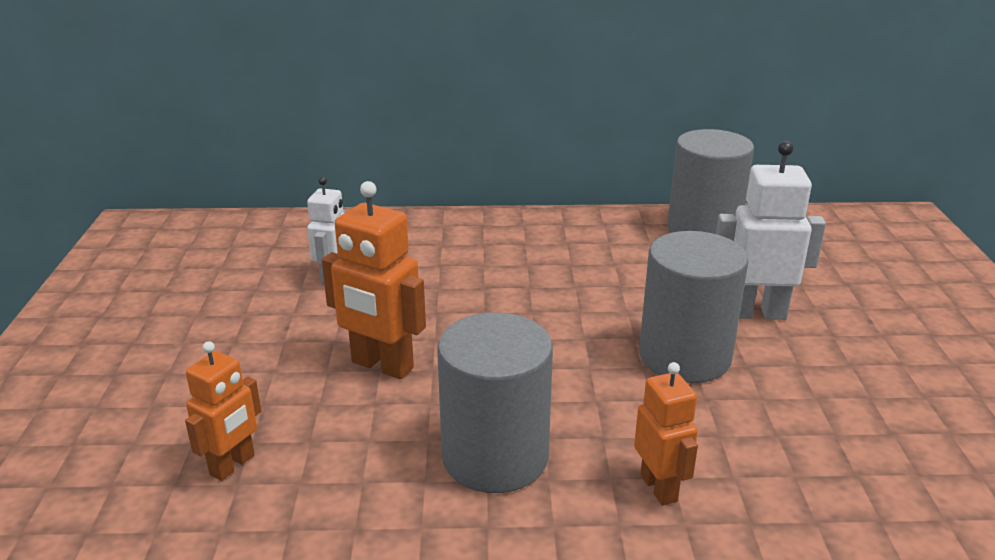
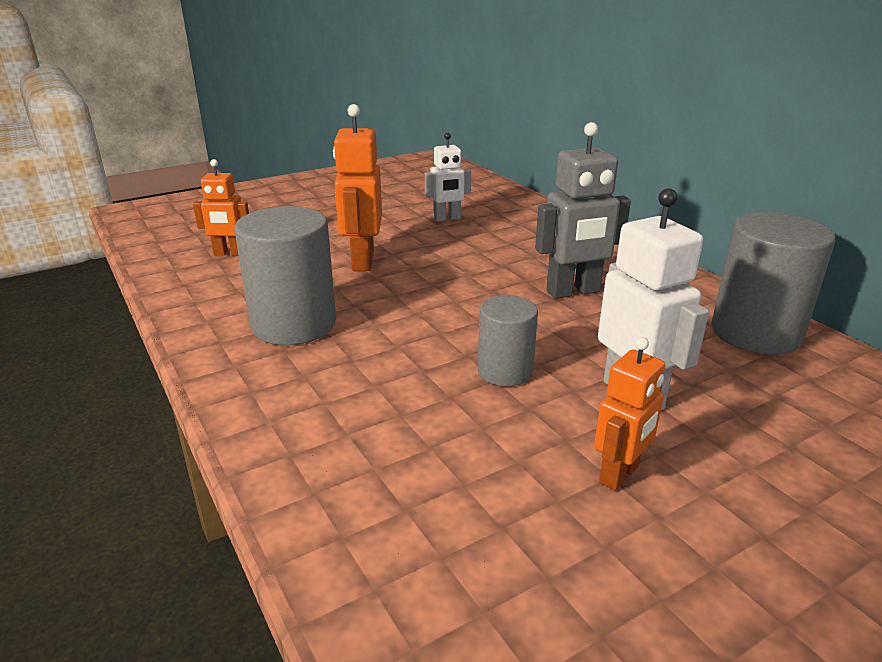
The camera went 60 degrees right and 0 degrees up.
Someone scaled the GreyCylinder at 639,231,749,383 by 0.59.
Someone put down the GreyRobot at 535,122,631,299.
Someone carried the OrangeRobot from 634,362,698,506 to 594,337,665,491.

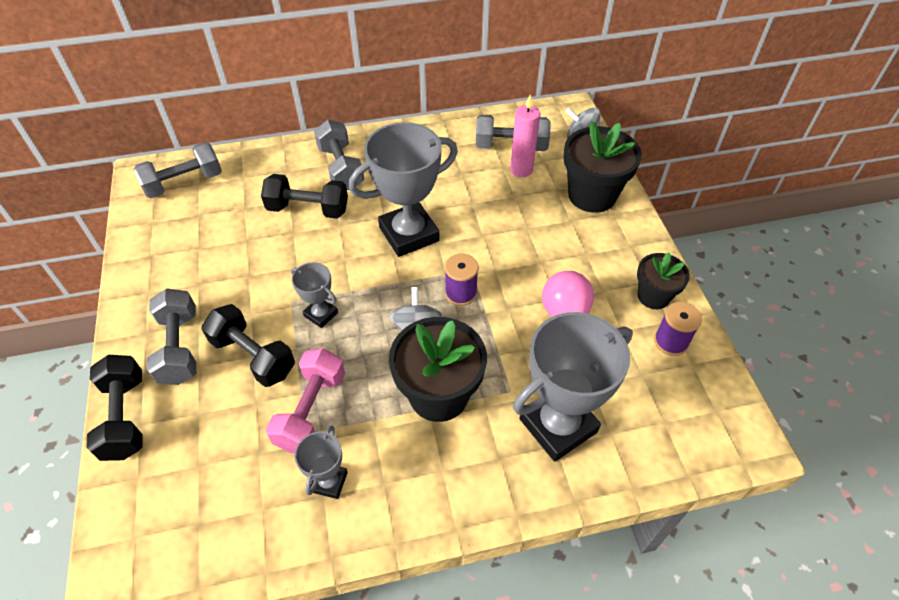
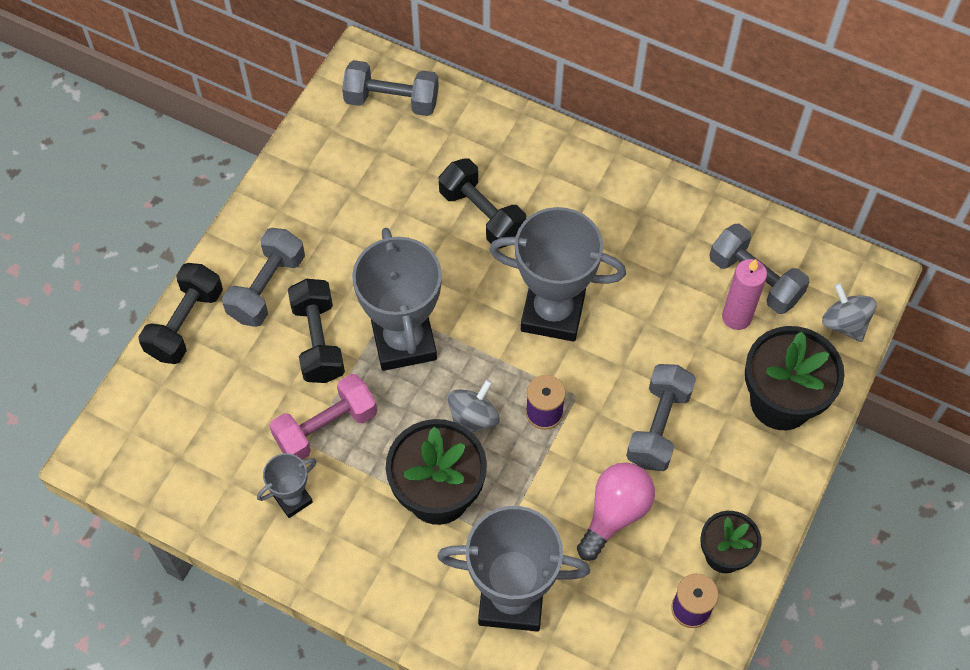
The camera went 40 degrees right and 10 degrees up.
Someone scaled the GreyTrophy at 291,262,338,328 by 2.04.
Someone carried the GreyDumbbell from 314,120,364,190 to 626,364,696,471.

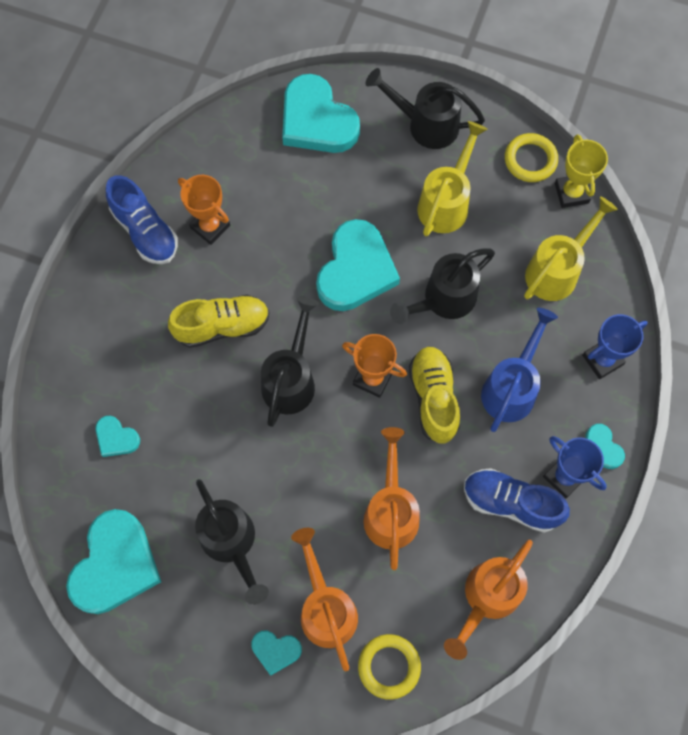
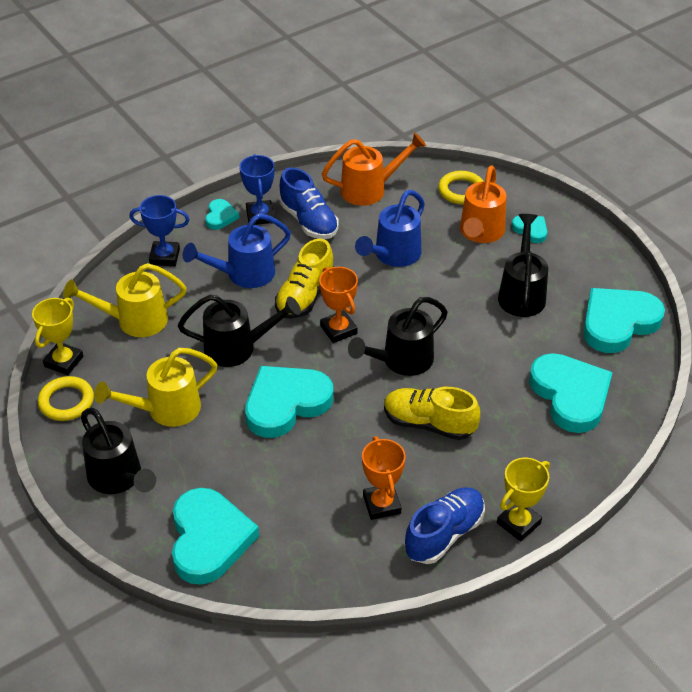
The camera went 145 degrees left and 25 degrees down.
Someone repainted the OrangeWateringCan at 363,427,420,570, which became the BlueWateringCan at 355,190,425,267.
Someone rotated the BlueShoe at 106,175,178,264 by 45 degrees clockwise.
Someone put down the YellowTrophy at 497,458,550,542.
Someone scaled the TurquoiseHeart at 96,416,140,457 by 2.11.

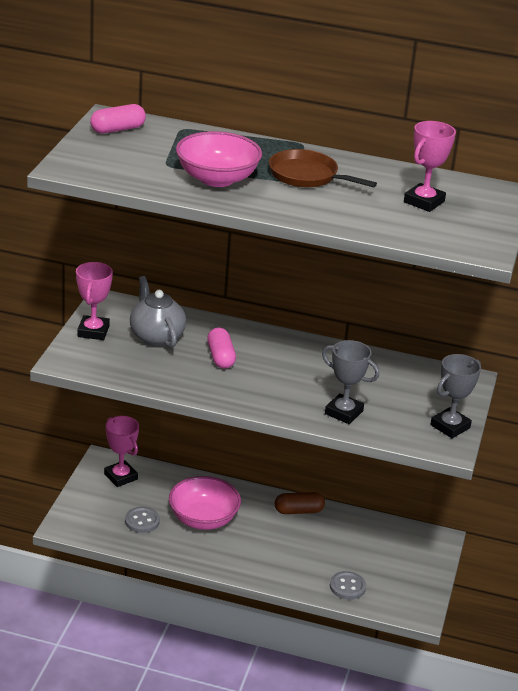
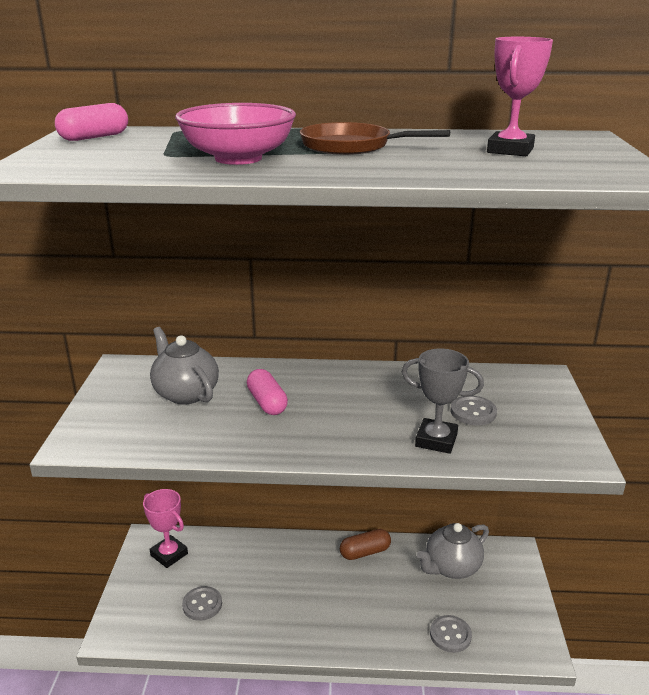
The camera went 10 degrees left and 5 degrees down.
Someone put down the GreyTeapot at 417,523,489,579.
Someone put down the GreyButton at 451,396,497,425.
Someone took away the PinkTrophy at 76,262,113,340.
Someone took away the PinkBowl at 169,476,241,530.
Someone took away the GreyTrophy at 430,354,481,438.

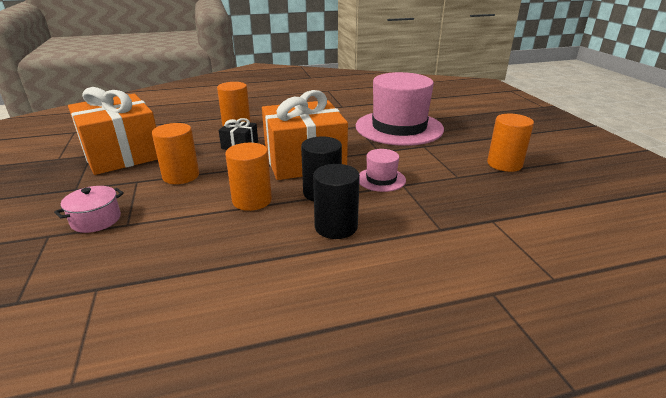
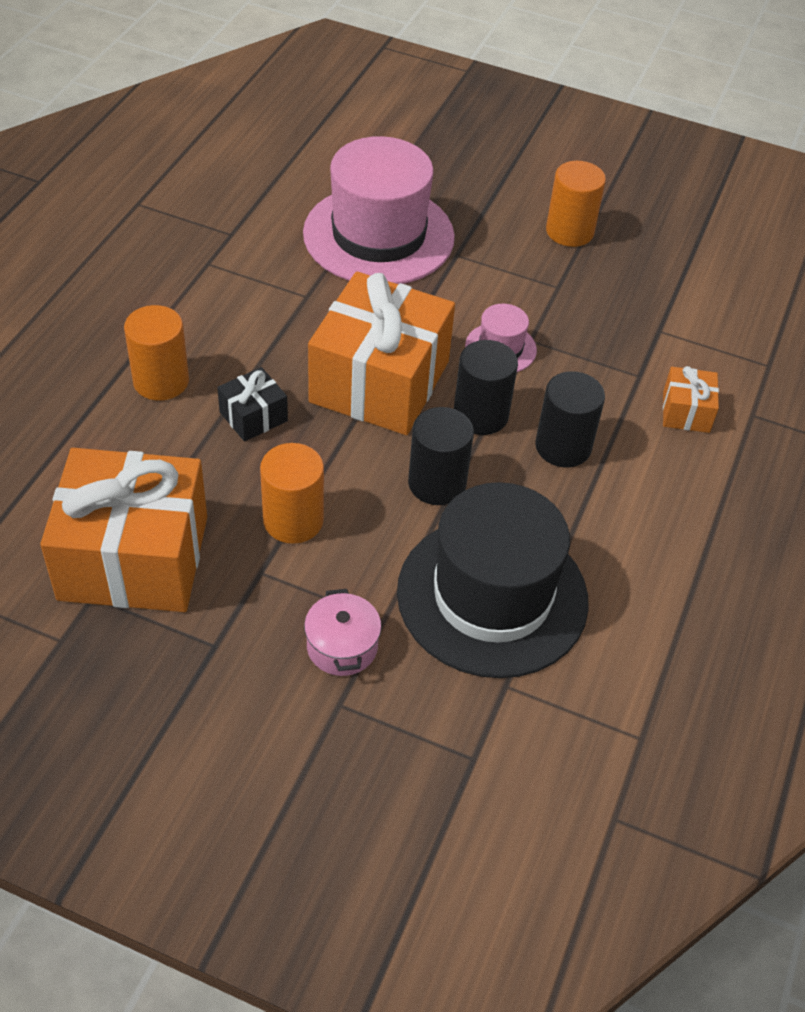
The camera went 55 degrees left and 20 degrees up.
Someone put down the BlackHat at 397,482,589,678.
Someone repainted the OrangeCylinder at 225,143,272,211, which became the BlackCylinder at 408,407,474,505.
Someone put down the OrangeGift at 663,366,719,433.

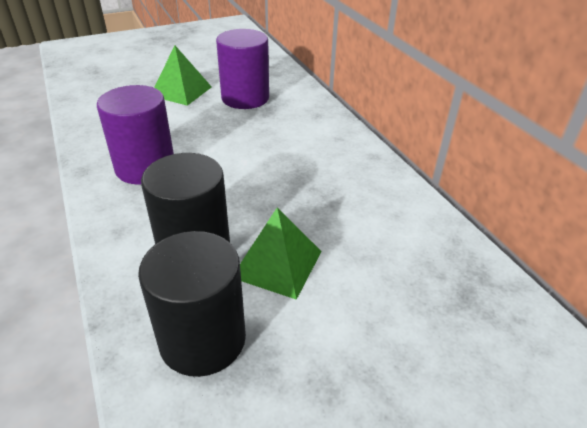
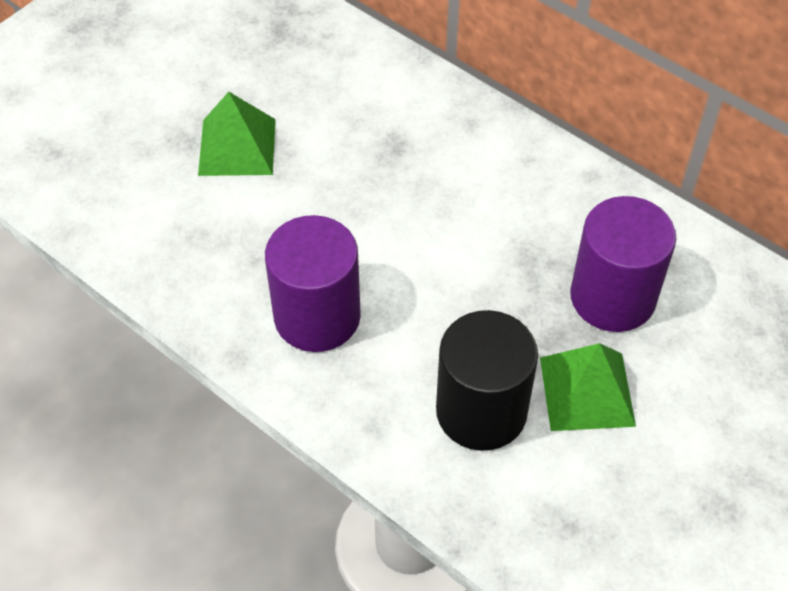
The camera went 25 degrees left and 15 degrees up.
Someone carried the PurpleCylinder from 216,29,269,109 to 570,196,676,332.
Someone took away the BlackCylinder at 138,231,246,377.

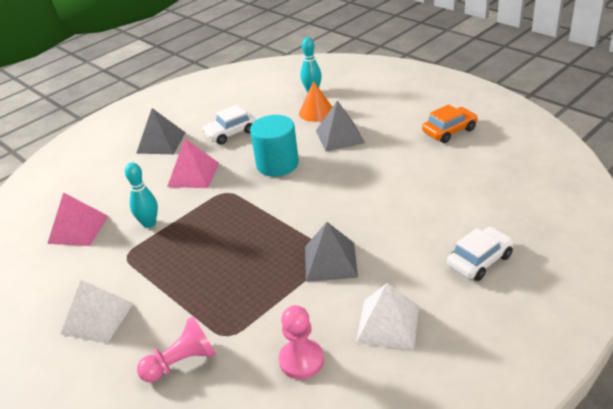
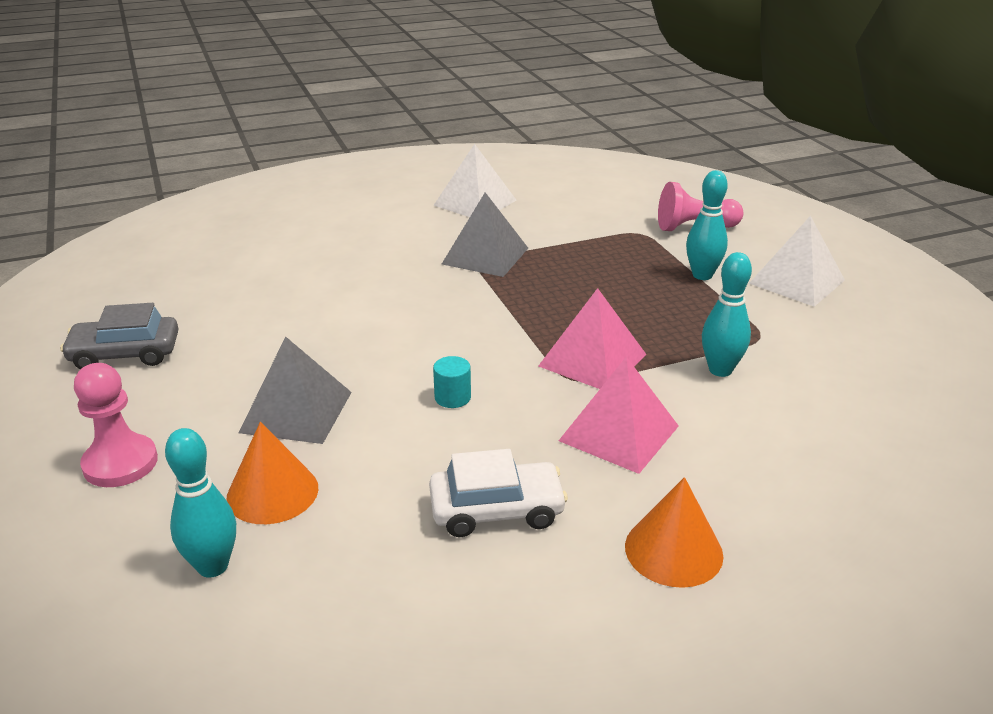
The camera went 160 degrees left and 5 degrees down.
Someone repainted the OrangeCar at 422,104,478,143, which became the GreyCar at 60,303,179,369.
Someone carried the PinkPawn from 279,305,324,379 to 74,363,158,487.
Someone scaled the TurquoiseCylinder at 250,115,299,177 by 0.42.
Someone carried the PinkPyramid from 47,192,108,246 to 538,288,646,389.
Someone swapped the GreyPyramid at 136,108,186,154 for the OrangeCone at 625,477,723,588.
Someone put down the TurquoiseBowlingPin at 686,170,728,280.
Someone took away the WhiteCar at 447,227,514,281.

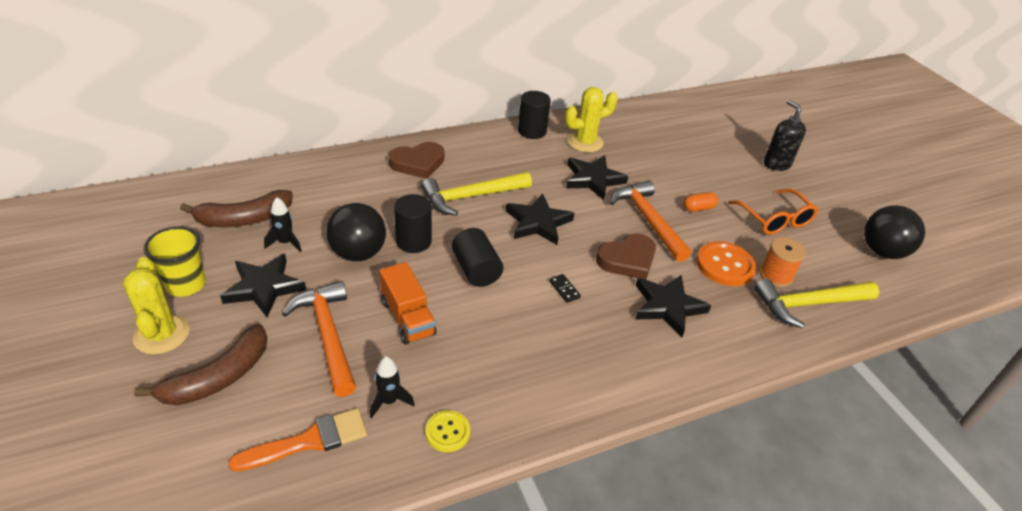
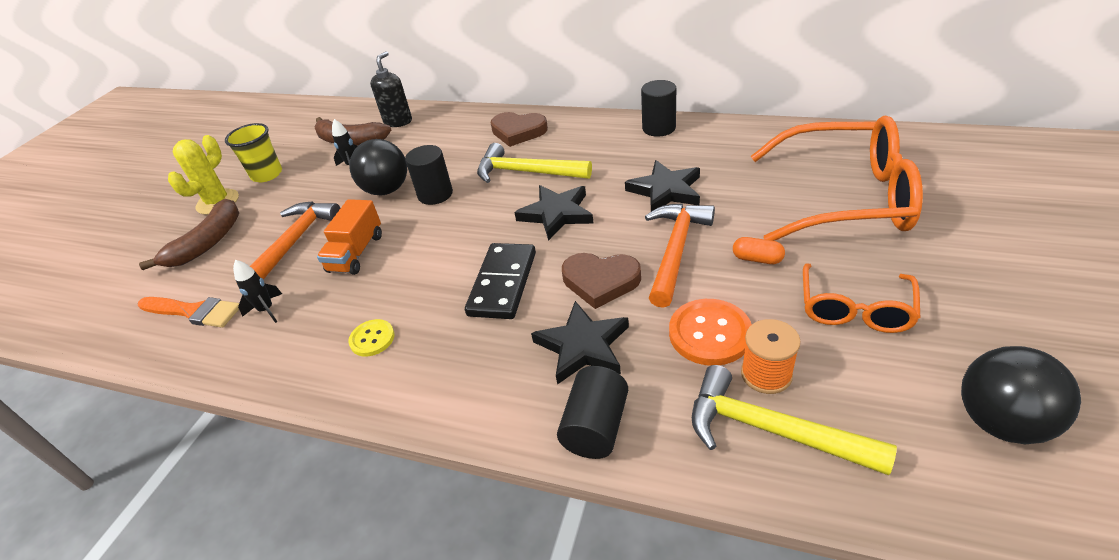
The camera went 50 degrees right and 0 degrees up.
Someone rotated the BrownBanana at 134,324,267,405 by 60 degrees counterclockwise.
Someone carried the YellowButton from 425,410,470,452 to 348,319,395,357.
Someone carried the BlackSoapDispenser from 764,100,806,171 to 370,51,412,127.
Someone scaled the BlackDomino at 549,274,581,303 by 2.50.
Someone carried the BlackCylinder from 452,228,504,287 to 557,366,628,459.
Someone put down the OrangeGlasses at 751,116,923,241.
Someone took away the BlackStar at 220,254,306,317.
Someone took away the YellowCactus at 565,87,618,152.

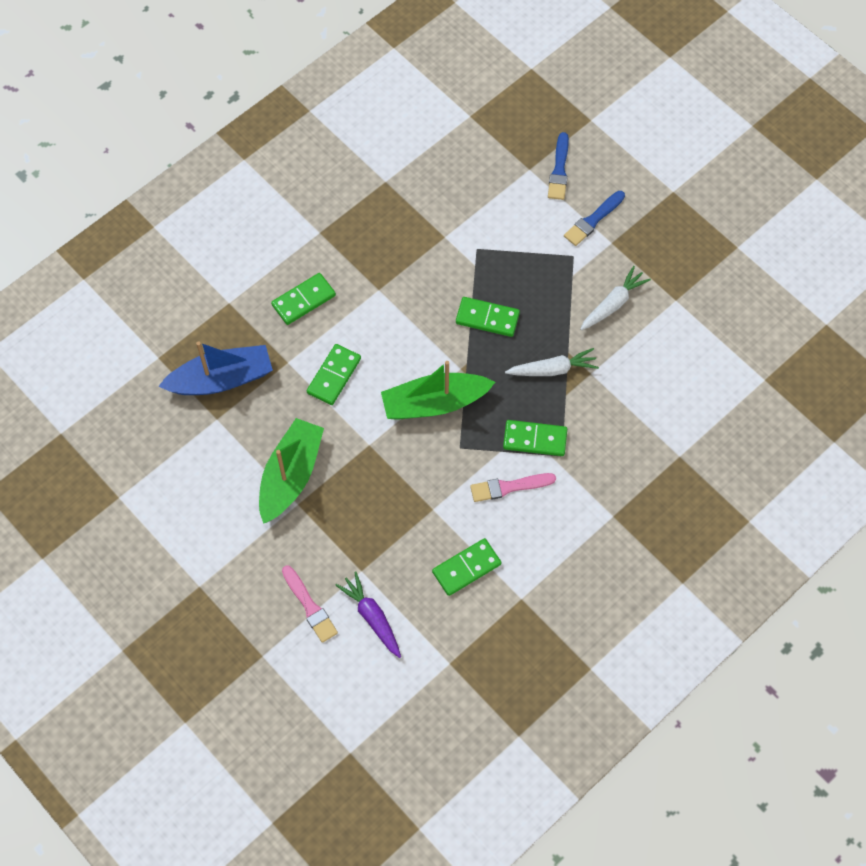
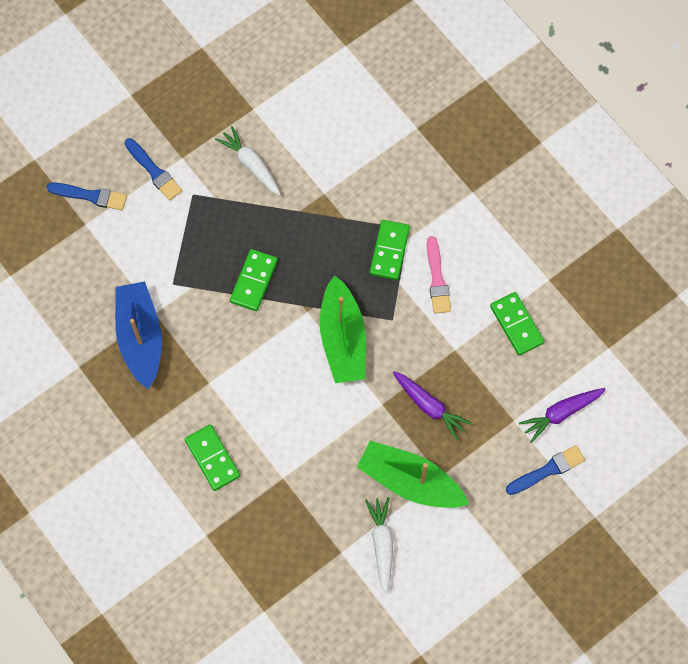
The camera went 85 degrees left and 5 degrees up.
Someone carried the BlueBoat from 158,342,273,395 to 115,281,162,389.
Someone carried the WhiteCarrot from 505,348,599,376 to 365,497,393,594.
Someone put down the PurpleCarrot at 393,371,472,441.
Someone repainted the PinkBrush at 282,565,338,643, which became the BlueBrush at 506,445,585,495.
Someone took away the GreenDomino at 307,344,361,405.

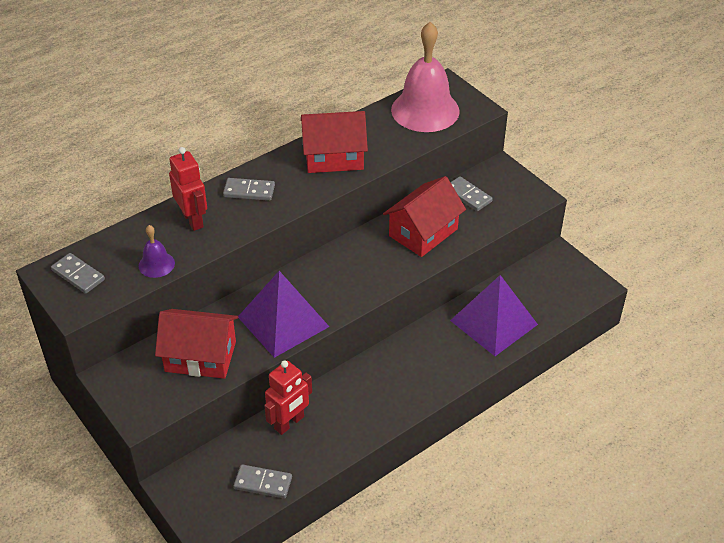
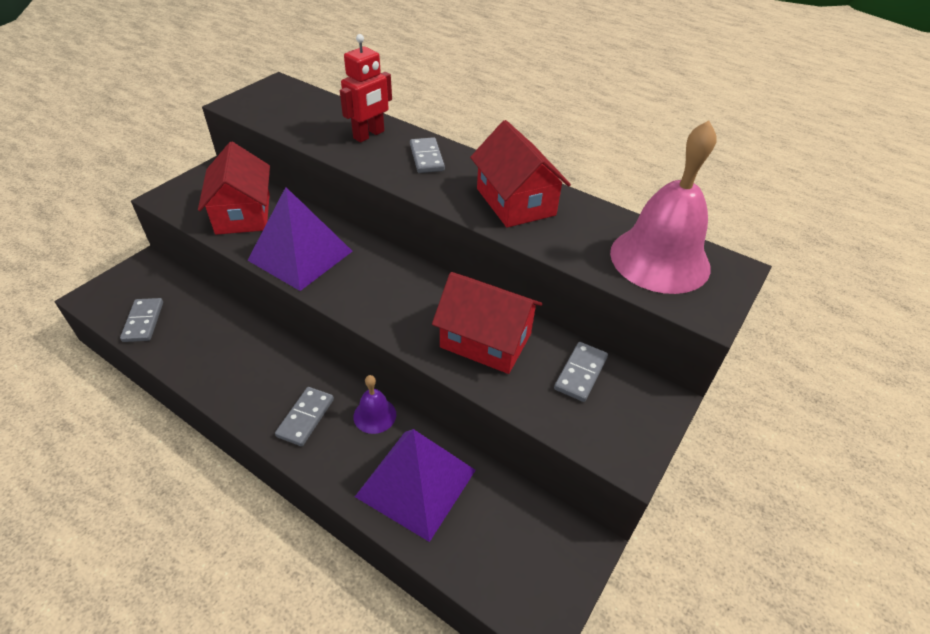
The camera went 70 degrees right and 0 degrees up.
Someone carried the GreyDomino from 51,253,105,294 to 275,387,334,446.
Someone carried the PurpleBell from 139,225,175,278 to 354,375,396,434.
Someone took away the RedRobot at 264,360,312,435.

